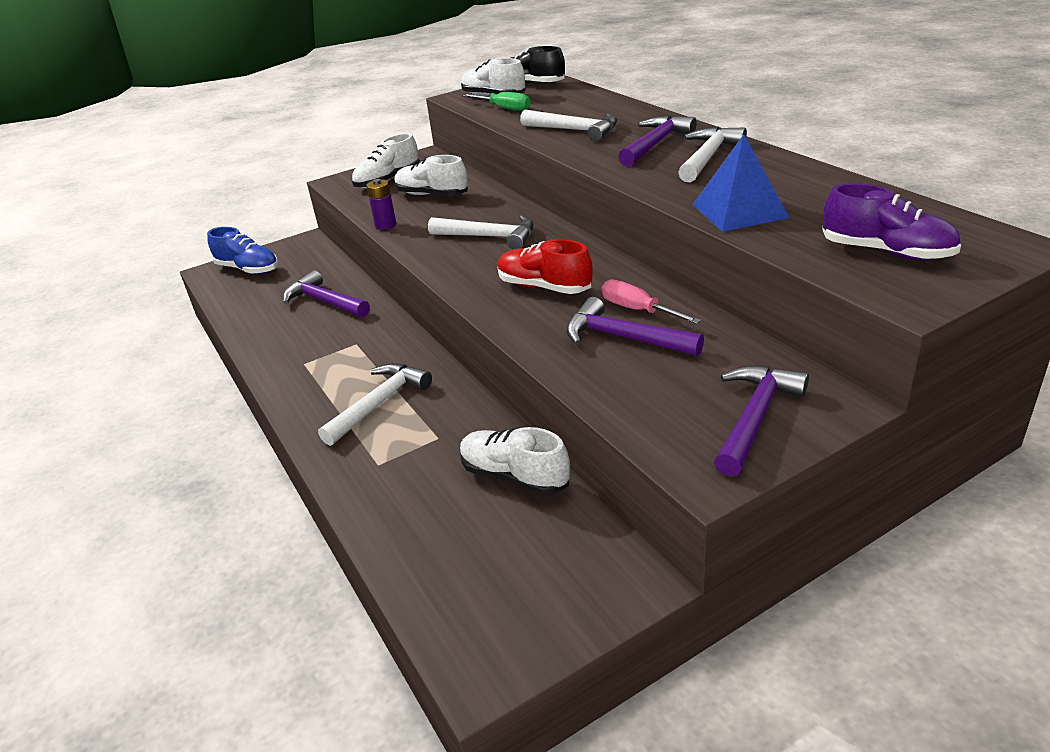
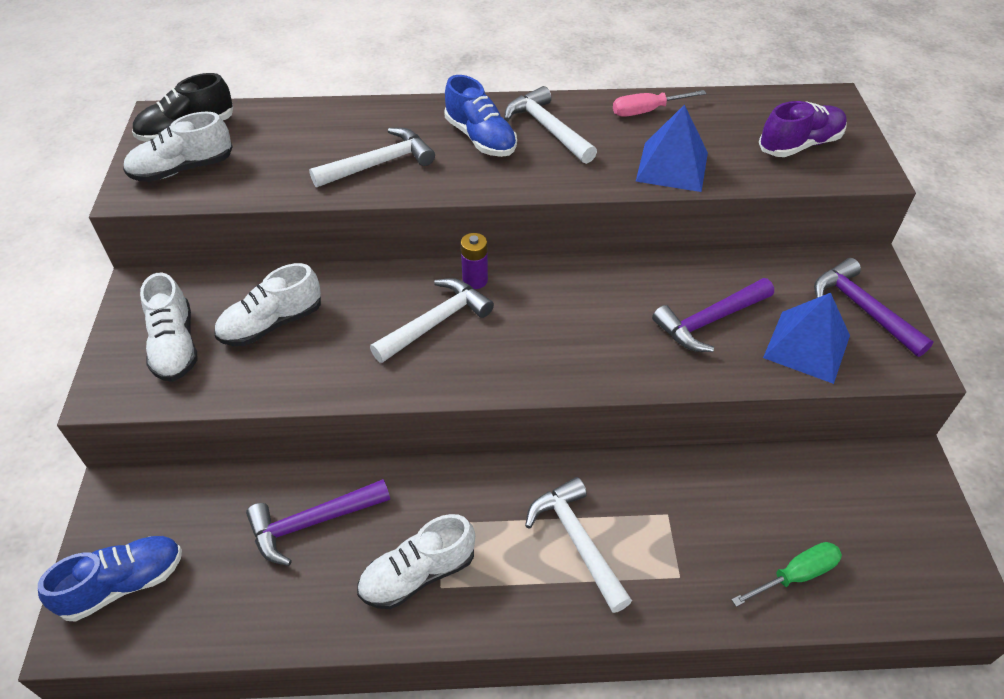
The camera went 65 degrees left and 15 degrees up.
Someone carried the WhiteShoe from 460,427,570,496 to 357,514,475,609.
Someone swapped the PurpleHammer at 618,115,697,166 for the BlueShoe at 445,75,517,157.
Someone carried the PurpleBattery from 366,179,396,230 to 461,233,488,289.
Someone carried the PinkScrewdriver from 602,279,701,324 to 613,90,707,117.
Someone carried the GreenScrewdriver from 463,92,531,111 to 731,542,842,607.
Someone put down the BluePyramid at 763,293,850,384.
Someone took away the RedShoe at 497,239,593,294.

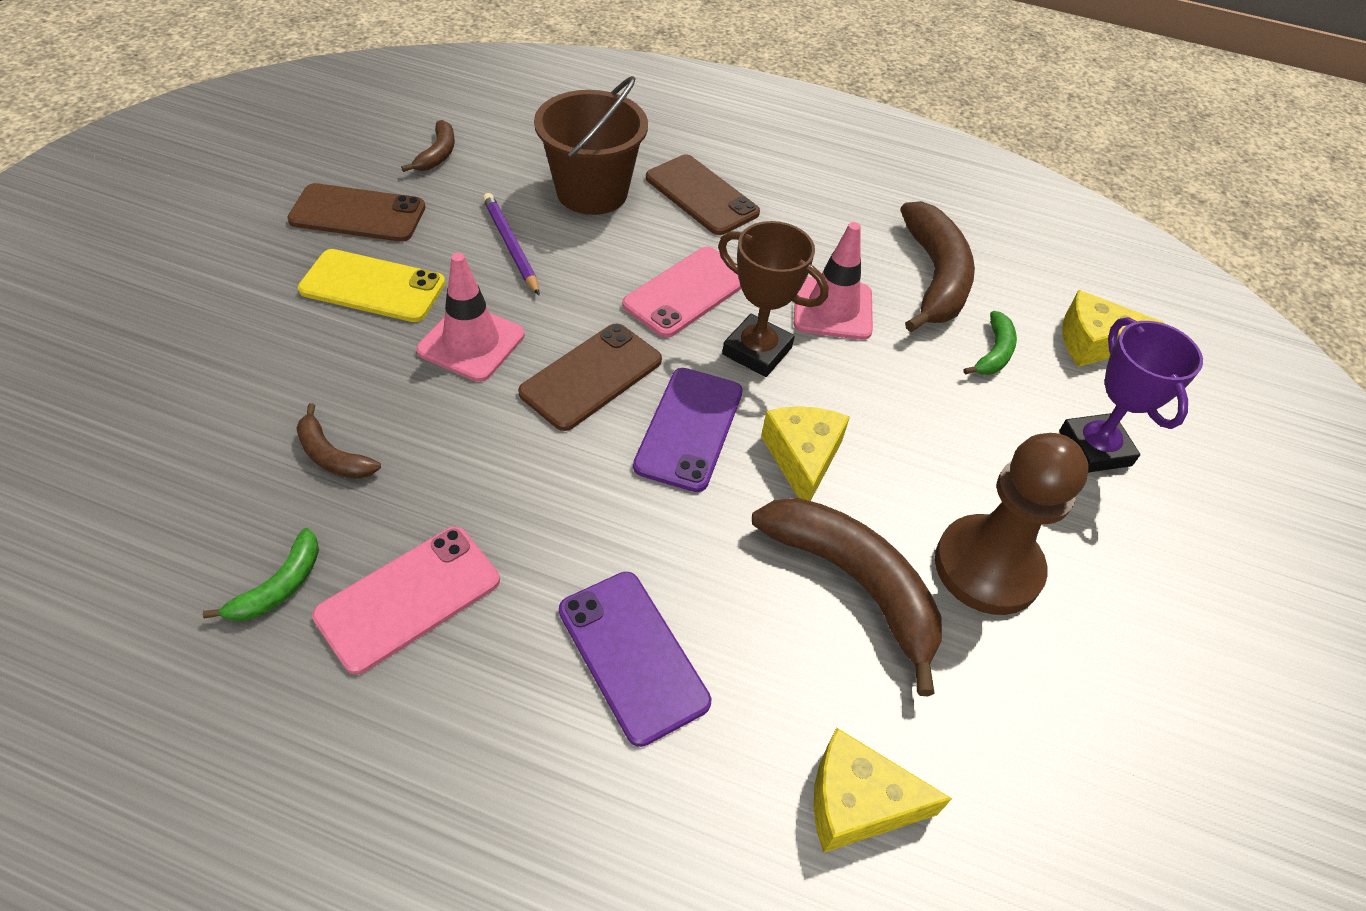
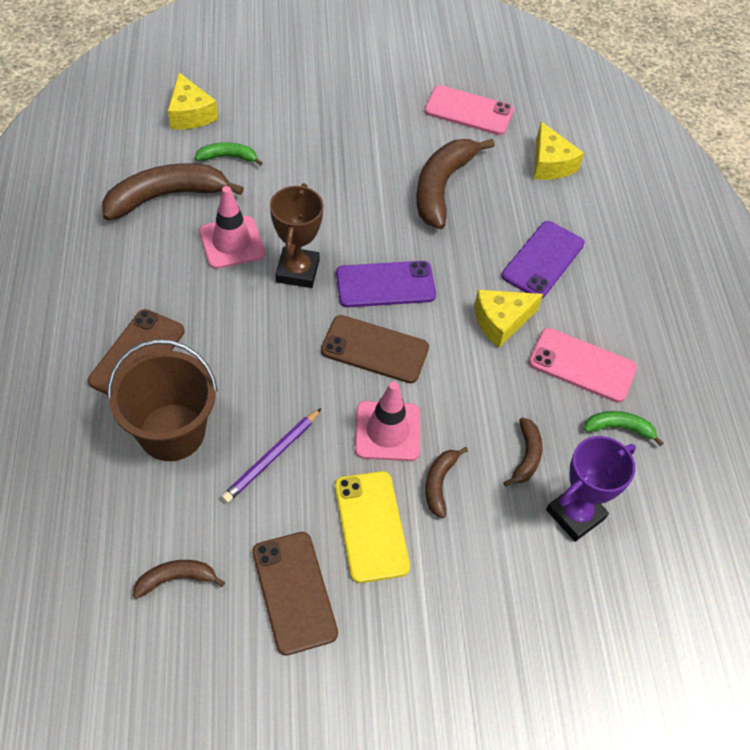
The camera went 115 degrees left and 5 degrees up.
Someone carried the PinkPhone from 622,246,742,338 to 425,85,514,135.
Someone put down the BrownBanana at 425,447,468,518.
Someone carried the YellowCheese from 761,406,850,501 to 474,290,543,348.
Someone carried the PurpleTrophy from 1059,317,1203,473 to 546,436,636,542.
Someone took away the BrownPawn at 935,433,1089,615.

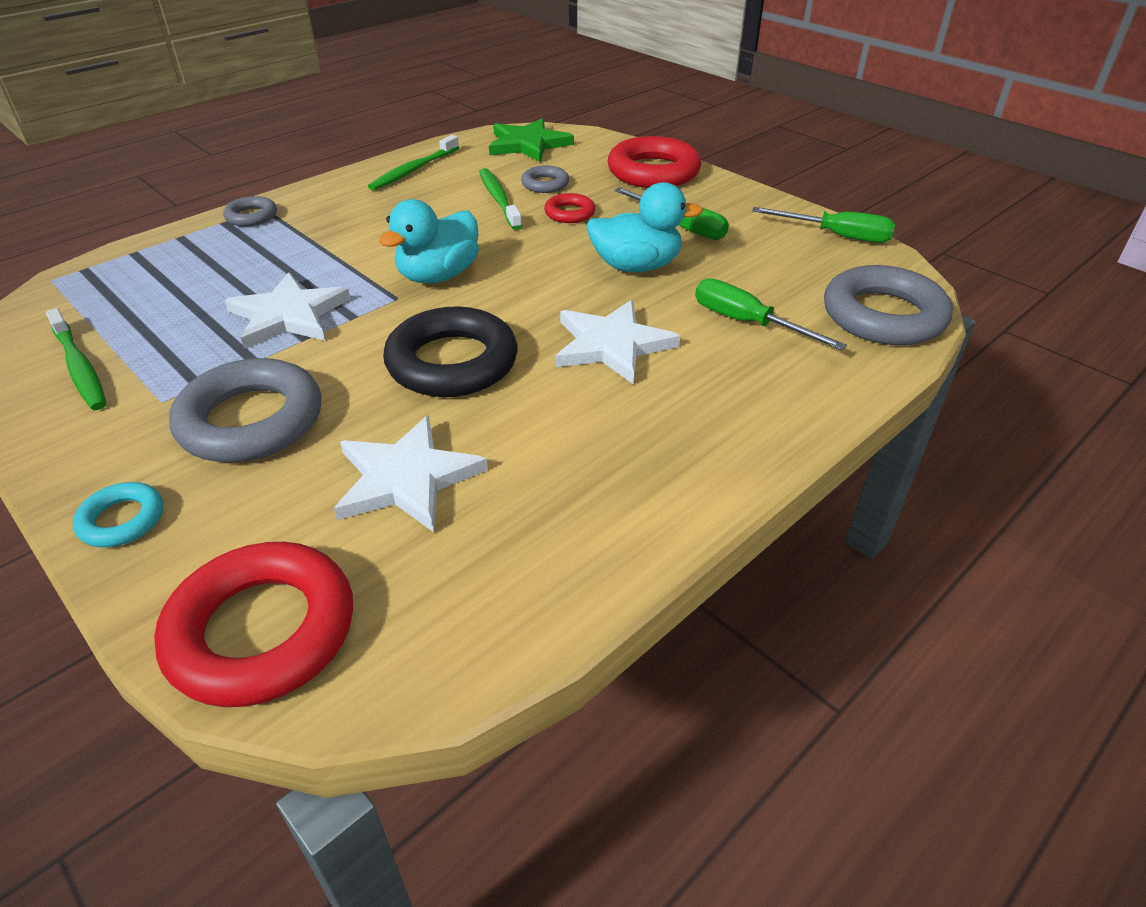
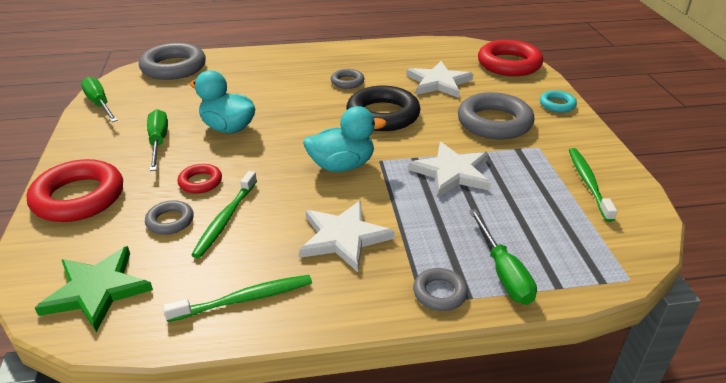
The camera went 145 degrees left and 5 degrees down.
Someone carried the WhiteStar from 556,300,680,384 to 299,200,395,272.
Someone put down the GreyRing at 331,69,364,89.
Someone carried the GreenScrewdriver from 695,278,847,350 to 469,209,537,305.

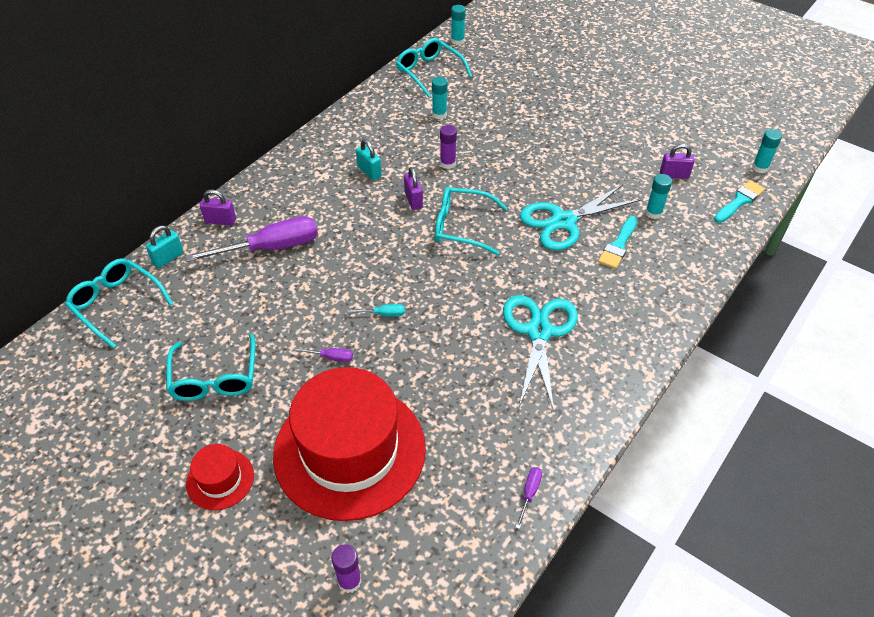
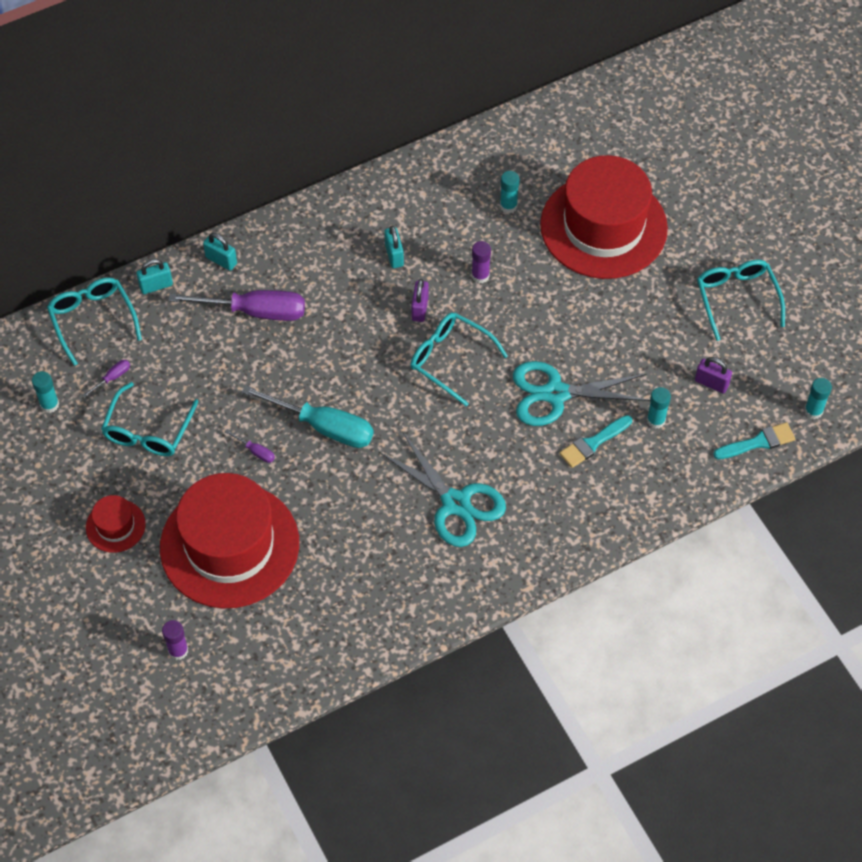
The camera went 25 degrees right and 10 degrees up.
Someone carried the TurquoiseGlueStick from 451,5,466,45 to 32,371,59,413.
Someone carried the PurpleScrewdriver from 515,467,542,529 to 82,360,130,398.
Someone repainted the PurplePadlock at 200,189,236,226, which became the TurquoisePadlock at 203,233,237,271.
Someone scaled the TurquoiseScrewdriver at 347,304,405,317 by 2.41.
Someone rotated the TurquoiseScissors at 503,295,578,411 by 105 degrees clockwise.
Someone put down the RedHat at 540,155,668,279.
Someone carried the TurquoiseGlasses from 396,38,472,98 to 697,260,785,341.

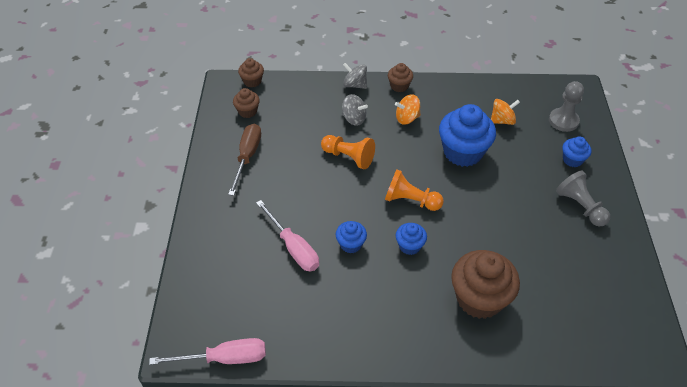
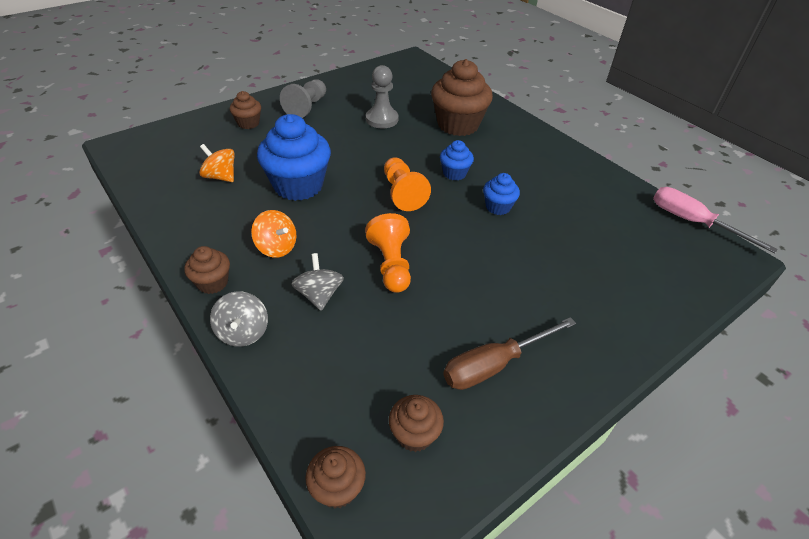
The camera went 130 degrees left and 5 degrees down.
Someone repainted the BlueCupcake at 562,136,592,167, which became the BrownCupcake at 230,91,261,129.
Someone carried the GreyPawn from 549,81,584,132 to 366,65,398,128.
Someone took away the PinkScrewdriver at 256,200,319,271.

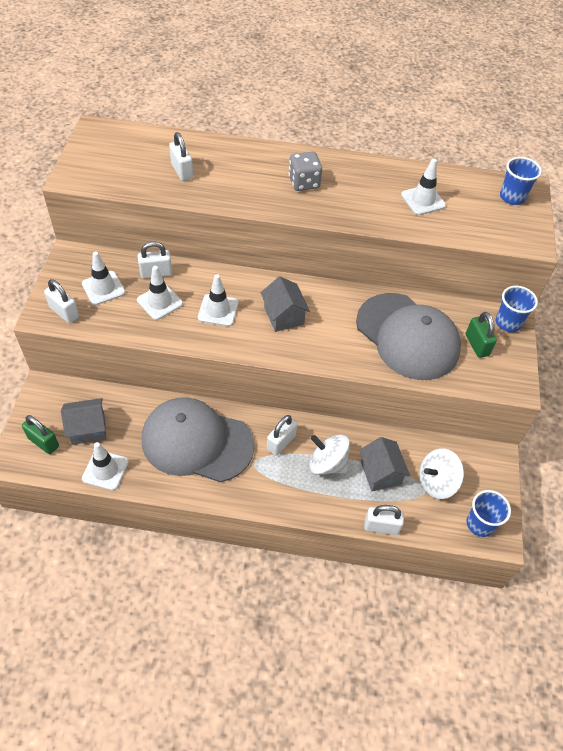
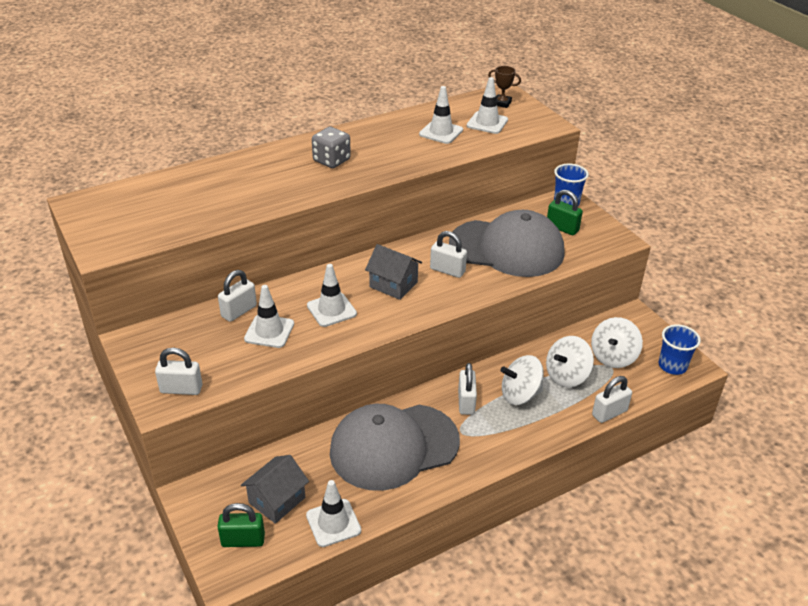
The camera went 35 degrees left and 15 degrees down.
Someone carried the WhitePadlock from 169,132,193,181 to 430,231,467,278.
Someone carried the WhiteTrafficCone from 82,251,125,305 to 467,77,508,134.
Someone swapped the BlueCup at 500,157,542,205 for the BrownTrophy at 488,66,521,108.
Someone swapped the GreyHouse at 359,437,410,491 for the WhiteSpinningTop at 546,336,594,387.

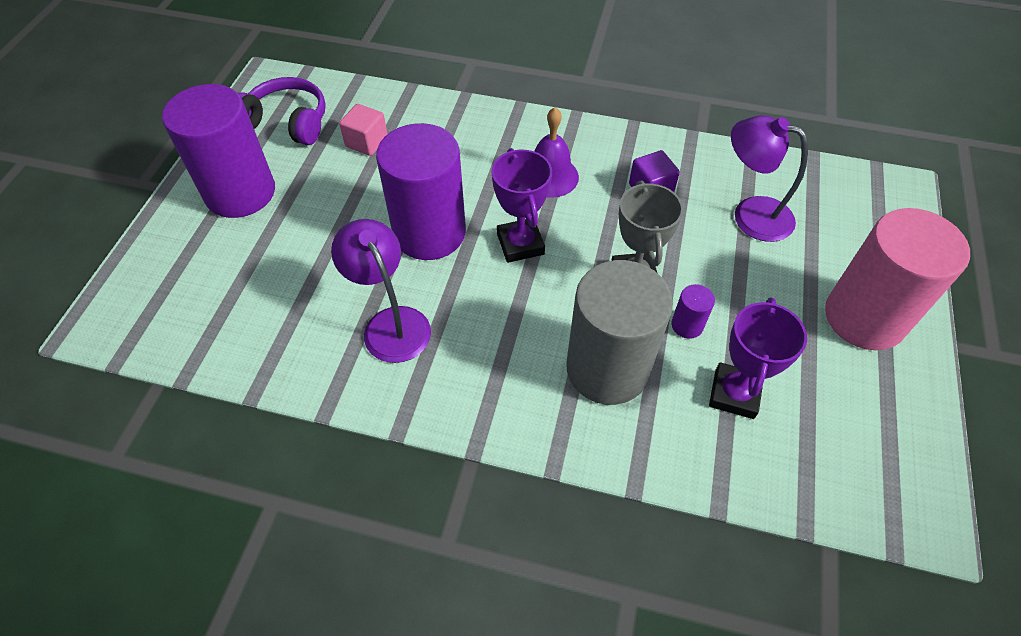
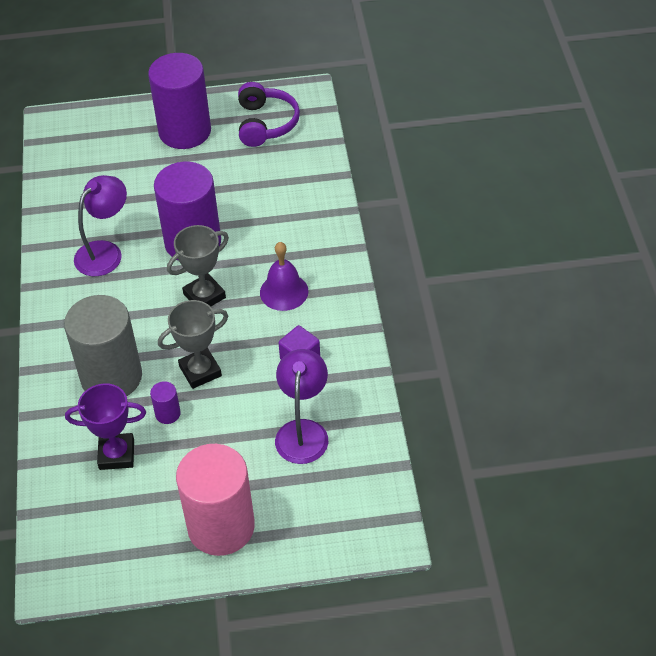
The camera went 70 degrees right and 5 degrees down.
Someone repainted the PurpleTrophy at 492,148,552,263, which became the GreyTrophy at 167,225,229,307.
Someone took away the PinkCube at 339,104,387,156.

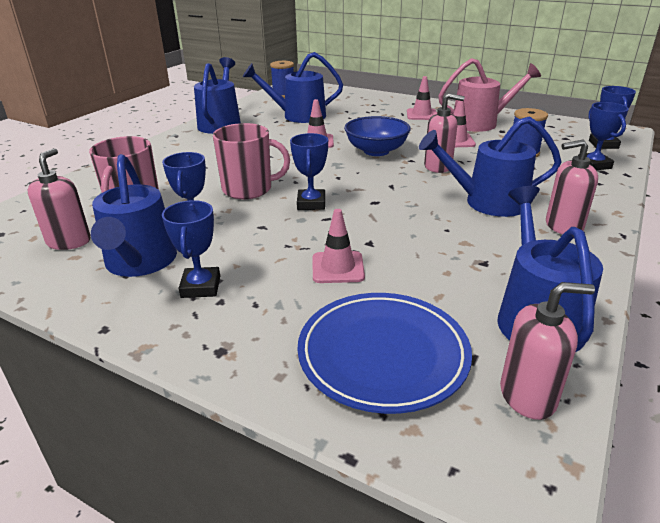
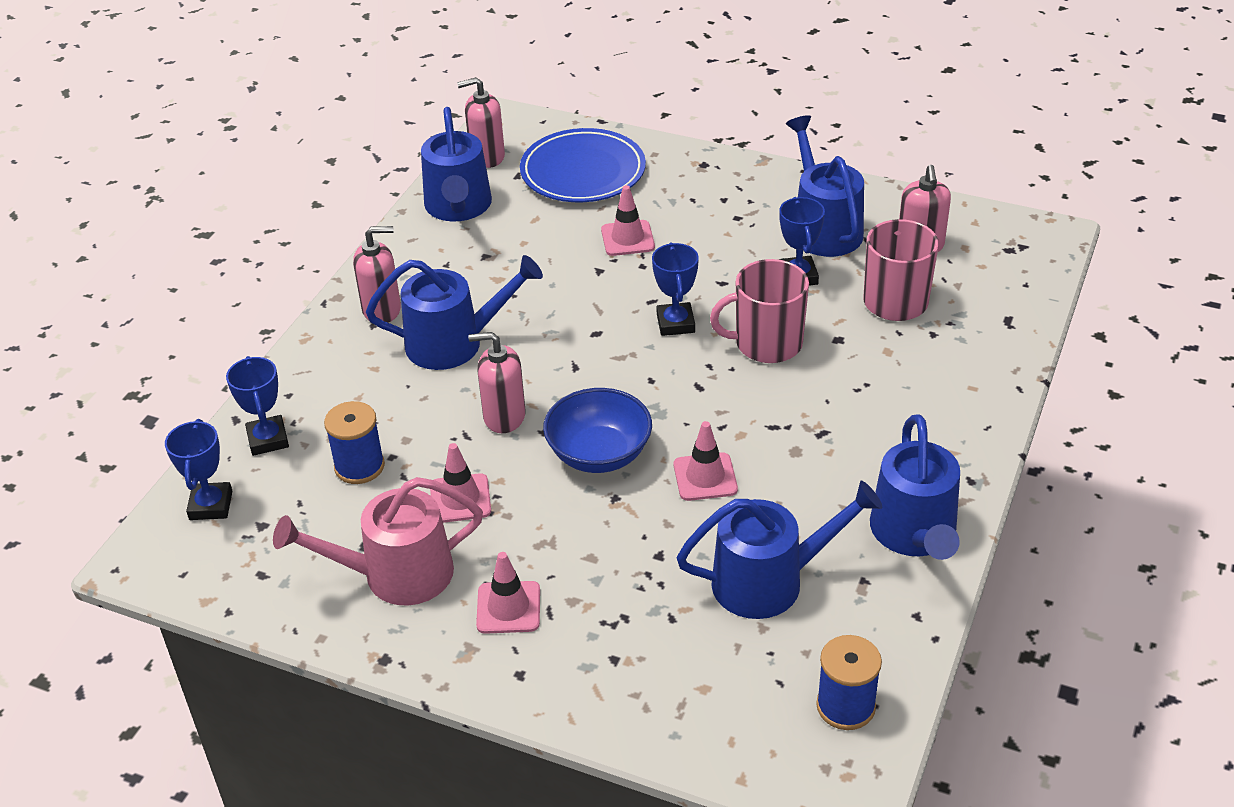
The camera went 175 degrees right and 10 degrees up.
Someone took away the BlueTrophy at 162,200,220,298.

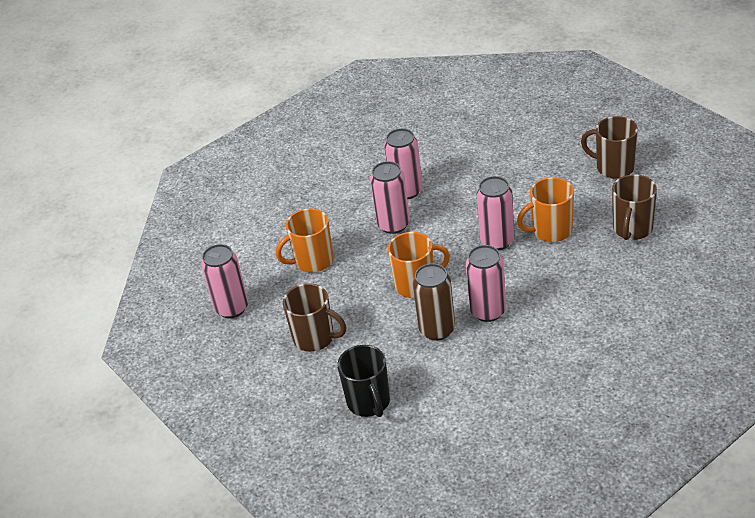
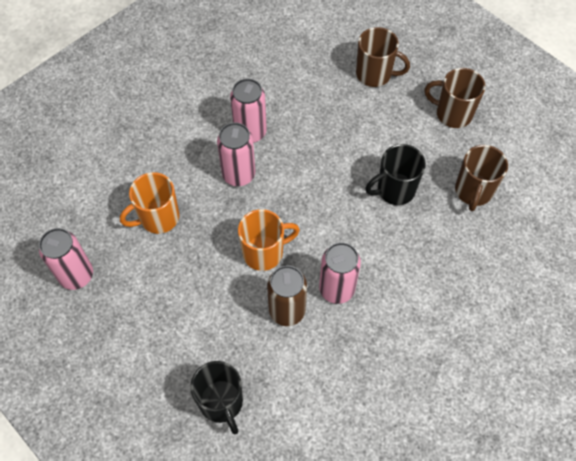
The camera went 10 degrees left and 20 degrees up.
Someone carried the BrownMug from 283,283,346,352 to 356,27,410,87.
Someone repainted the OrangeMug at 517,177,574,242, which became the BlackMug at 365,144,426,205.
Someone took away the PinkCan at 477,176,514,250.

